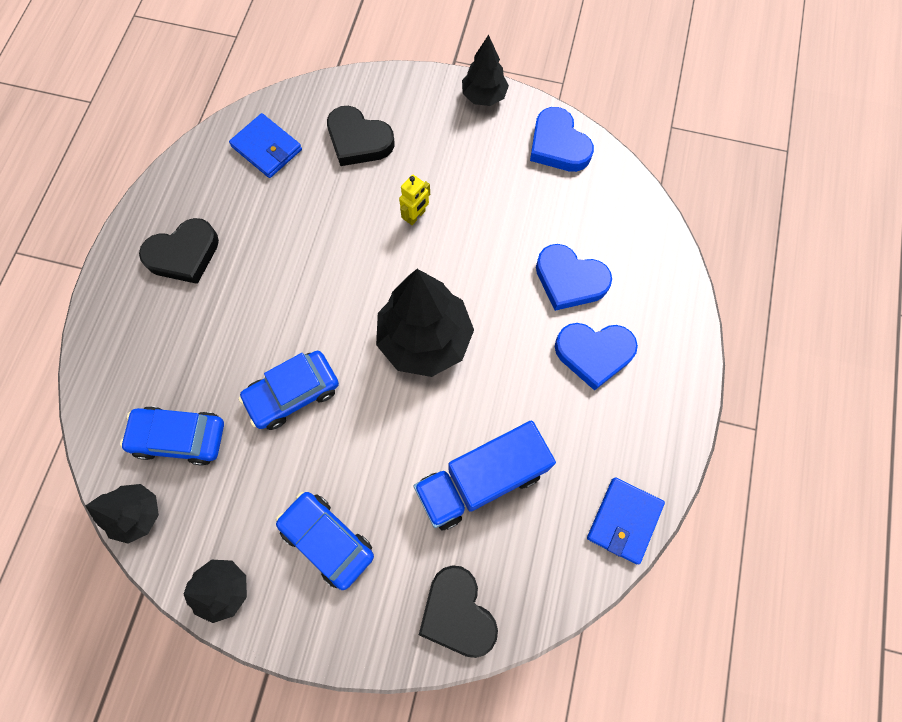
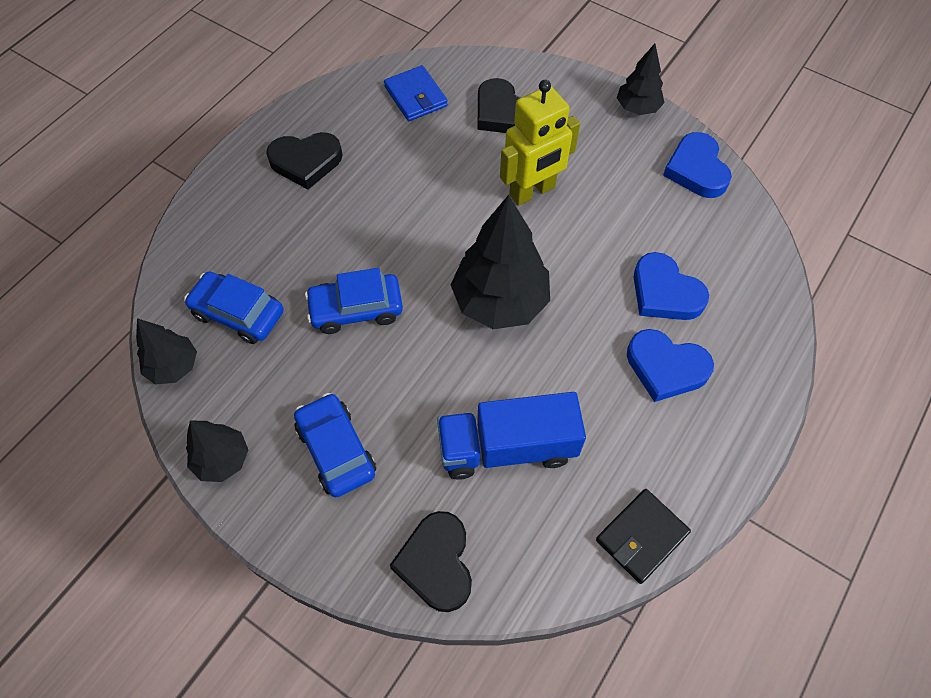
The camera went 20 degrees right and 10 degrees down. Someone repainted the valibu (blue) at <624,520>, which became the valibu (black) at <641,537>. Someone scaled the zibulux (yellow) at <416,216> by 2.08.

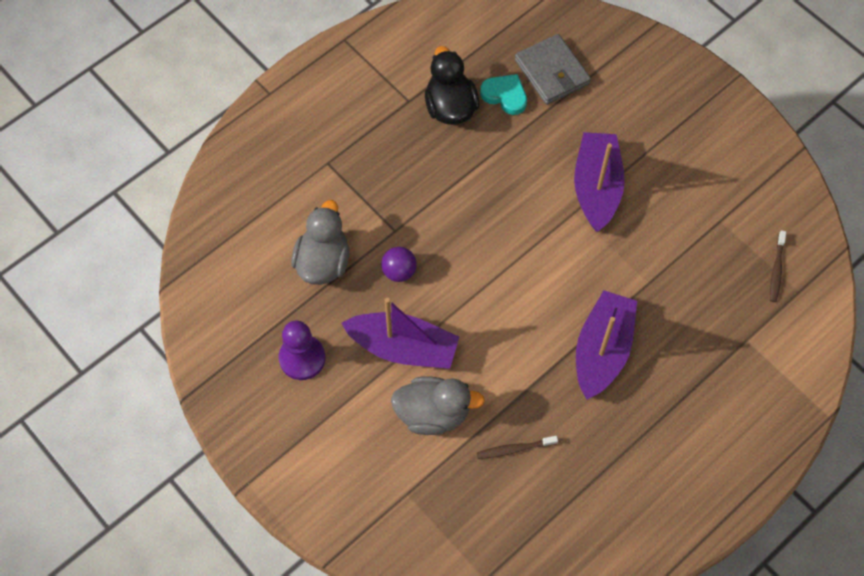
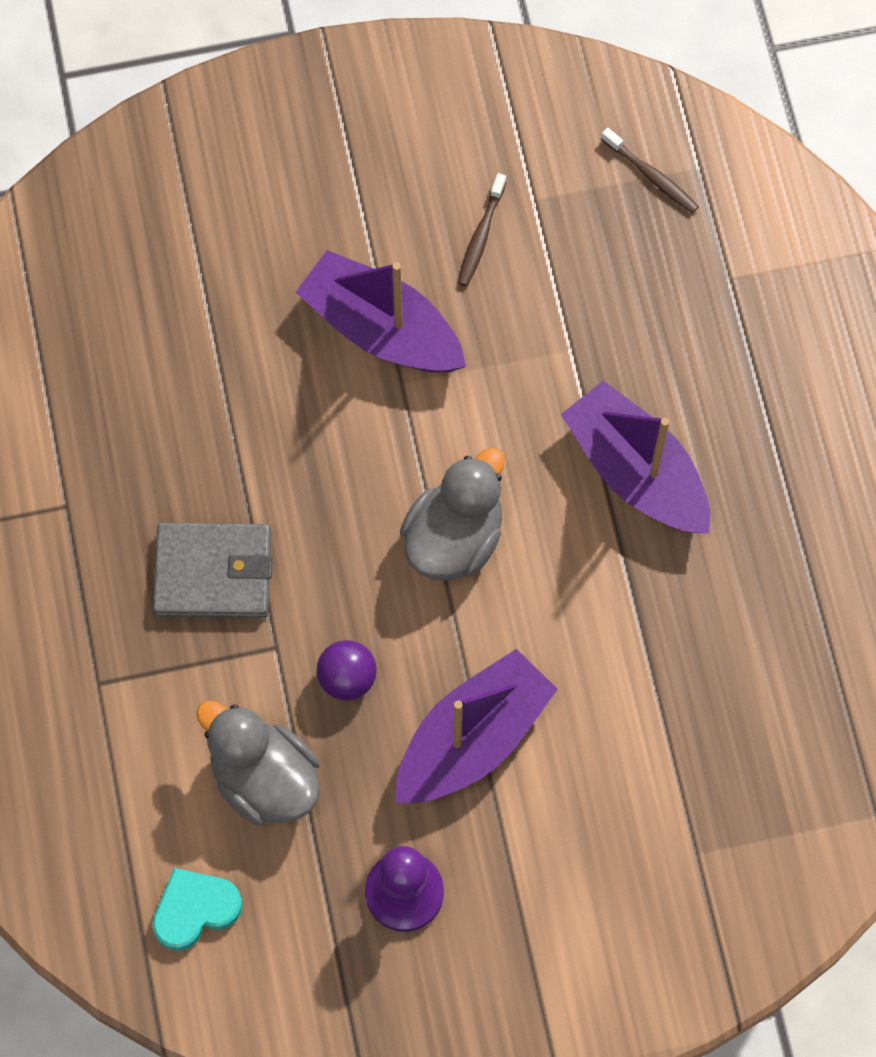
The camera went 60 degrees left and 5 degrees up. Someone took away the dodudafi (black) at <450,107>. Someone carried the dodudafi (grey) from <433,413> to <454,538>. Someone carried the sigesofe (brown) from <514,449> to <481,236>. Someone carried the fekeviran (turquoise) from <505,95> to <195,909>. Someone carried the valibu (grey) from <552,72> to <213,573>.

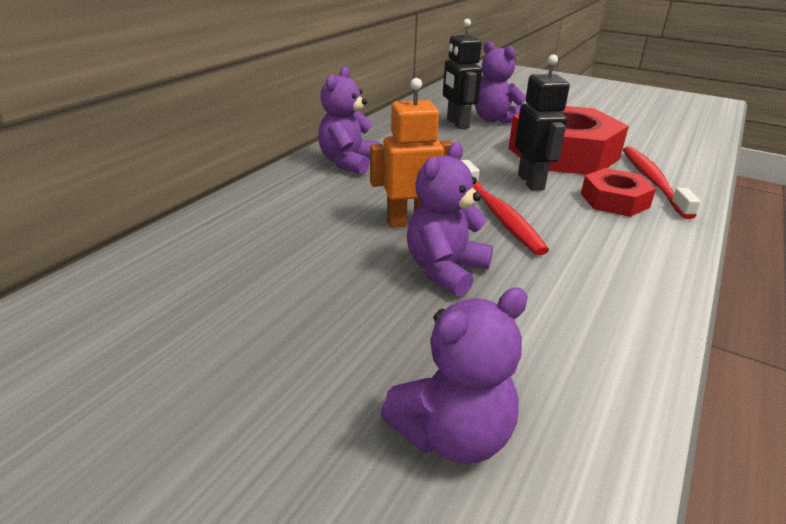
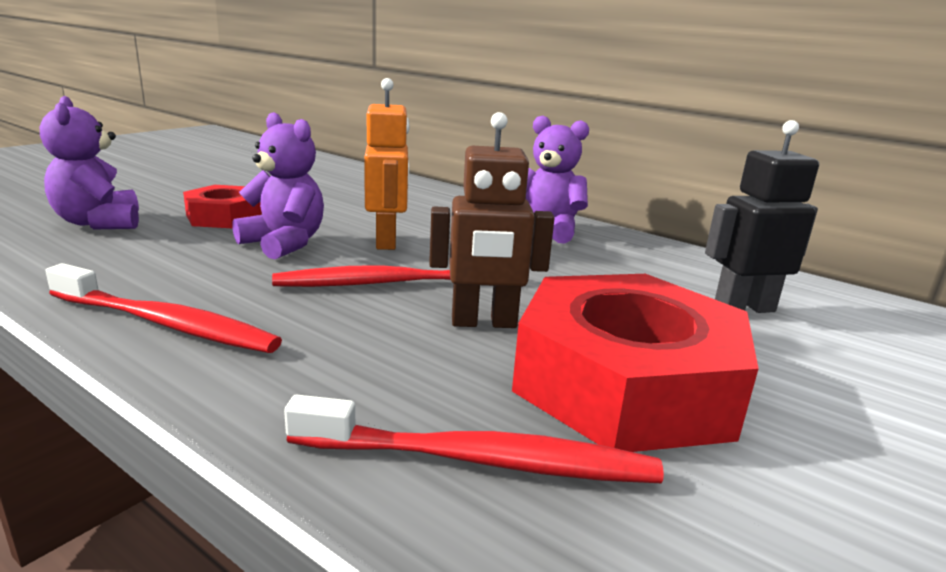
The camera went 95 degrees right and 10 degrees down. Someone took away the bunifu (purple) at <495,120>. Someone put down the sigesofe (red) at <166,324>. Someone carried the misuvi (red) from <614,200> to <224,217>. Someone repainted the zibulux (black) at <531,182>, which became the zibulux (brown) at <484,323>.

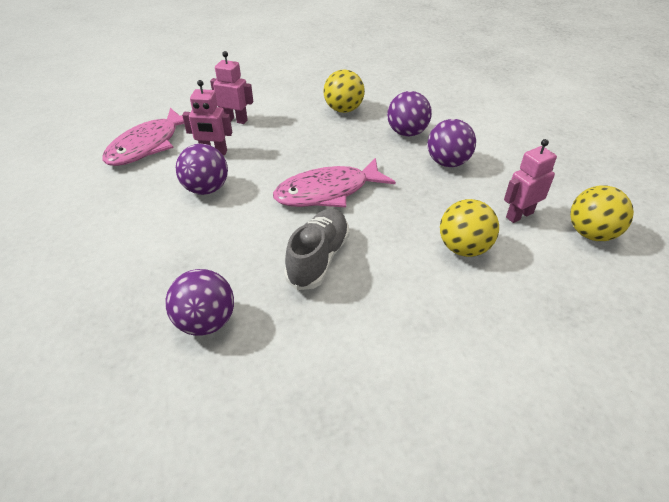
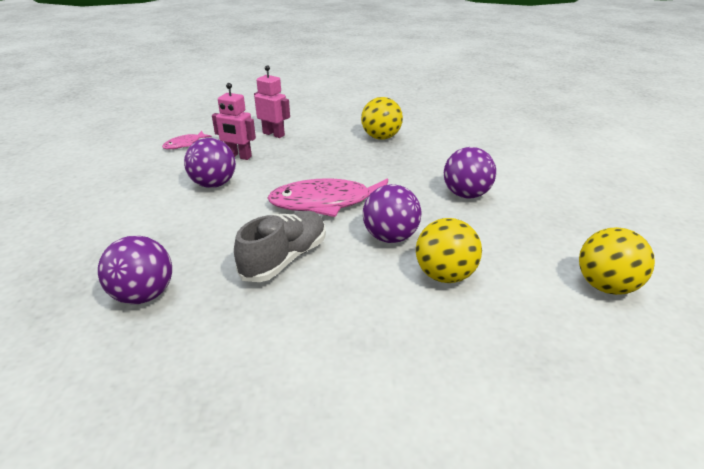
The camera went 15 degrees right and 10 degrees down. Someone took away the zibulux (pink) at <519,215>. Someone carried the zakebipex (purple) from <407,133> to <390,237>. Someone scaled the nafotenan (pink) at <148,145> by 0.48.

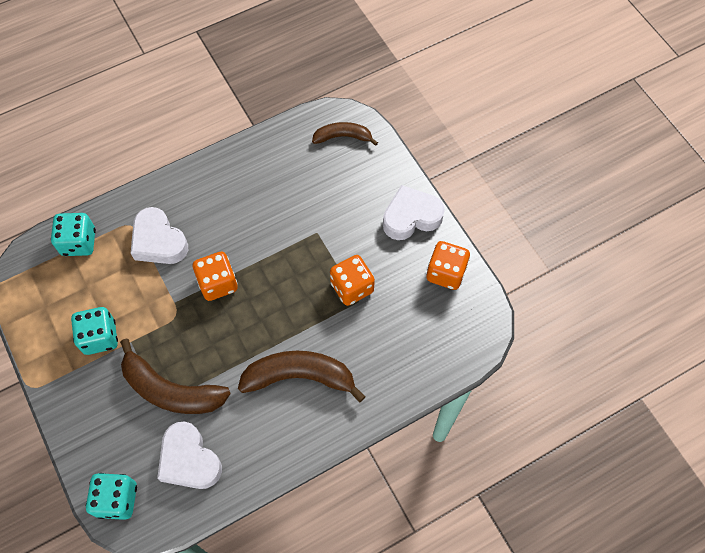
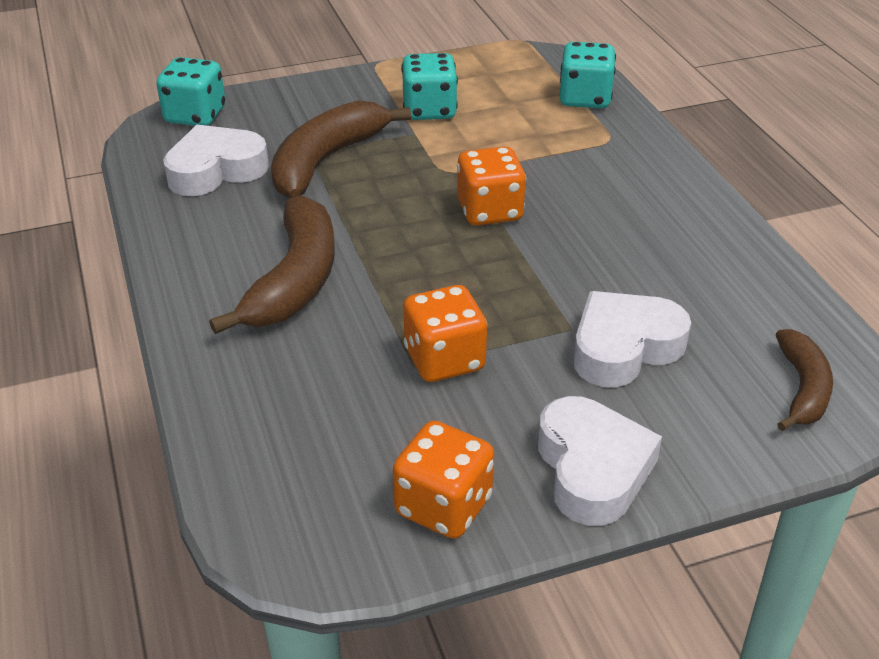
The camera went 100 degrees right and 25 degrees down. Someone carried the fekeviran (white) from <159,241> to <624,348>.

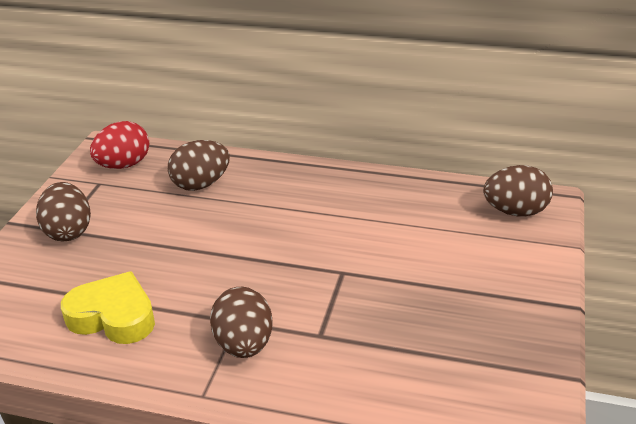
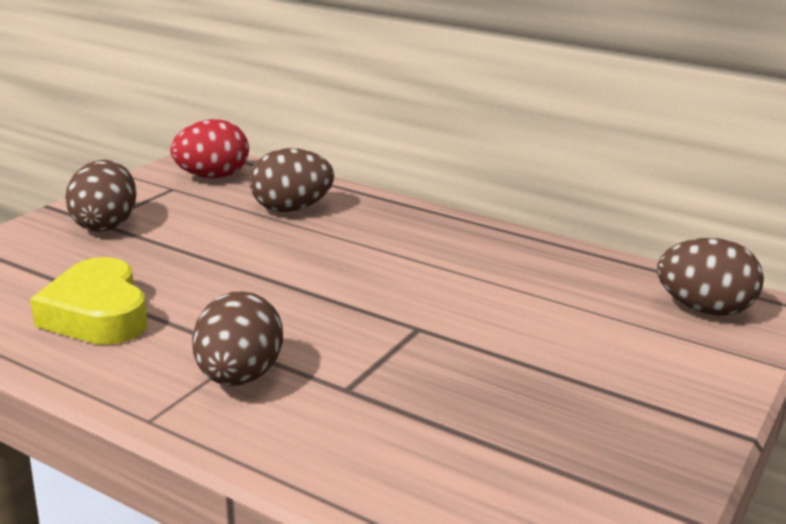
The camera went 15 degrees right and 10 degrees down. Someone rotated the fekeviran (yellow) at <113,316> by 150 degrees counterclockwise.

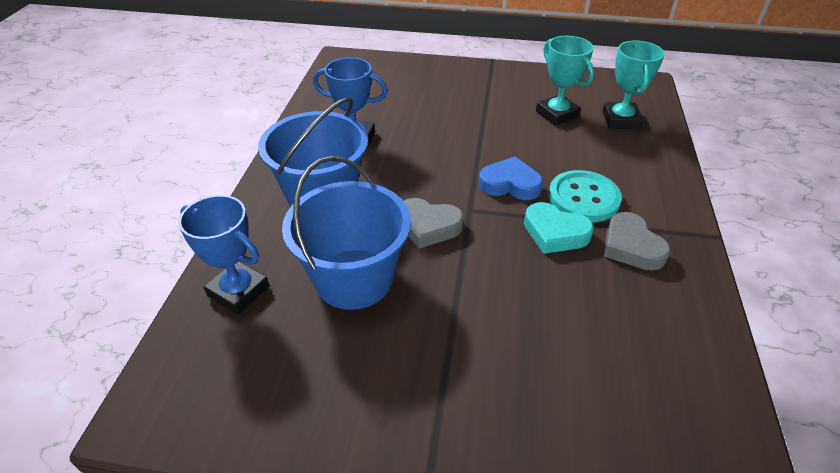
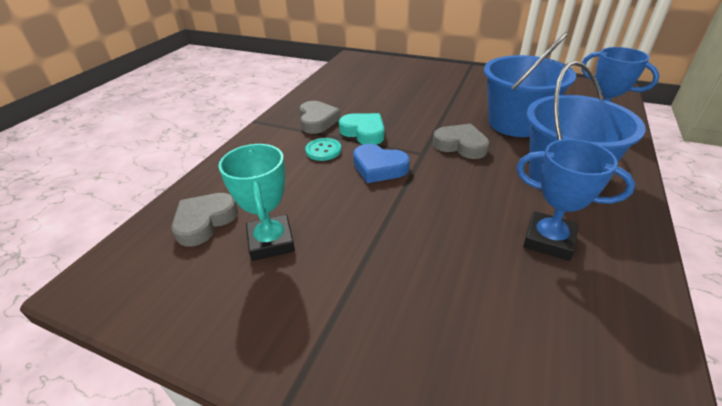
The camera went 165 degrees left and 5 degrees down. Someone swapped the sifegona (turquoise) at <621,120> for the fekeviran (grey) at <205,222>. Someone scaled the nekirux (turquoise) at <583,198> by 0.60.

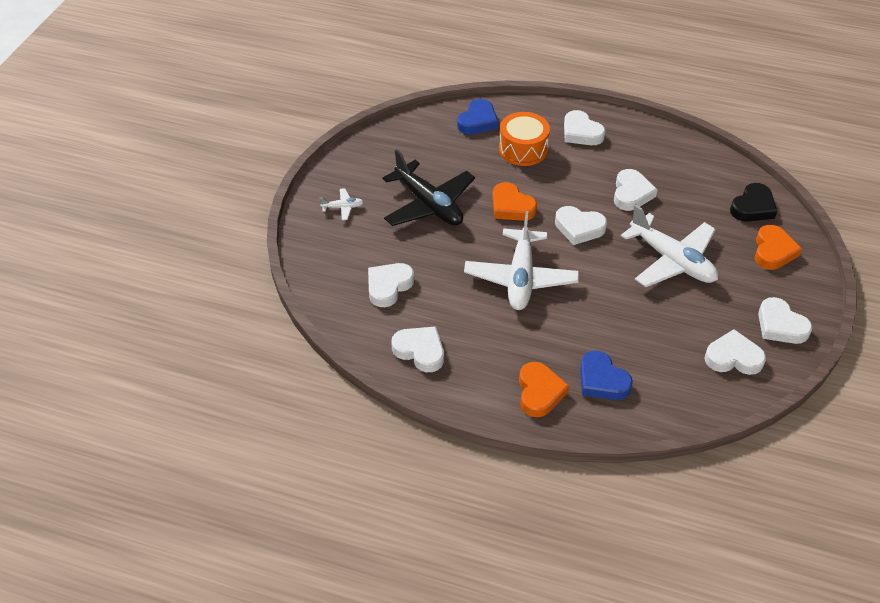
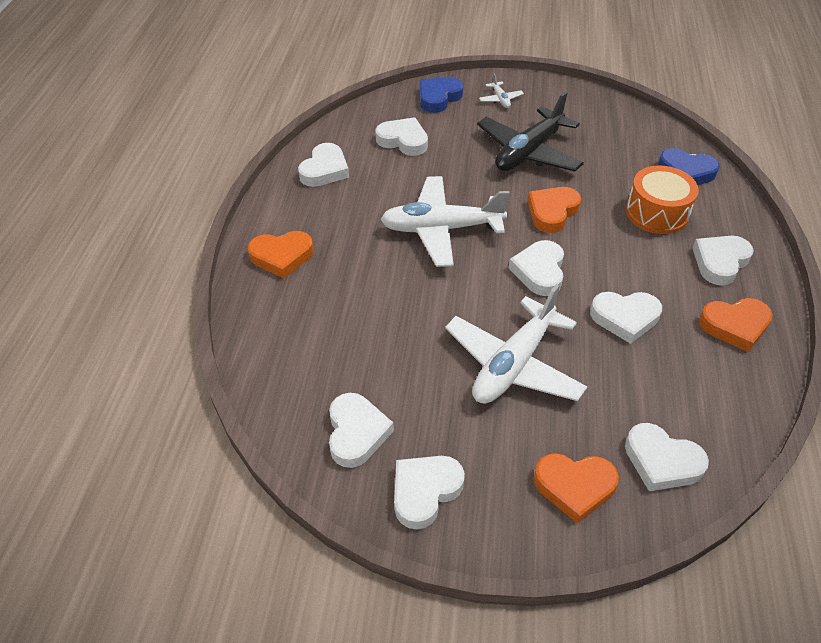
The camera went 80 degrees right and 0 degrees up. Someone put down the fekeviran (orange) at <735,326>. Someone carried the fekeviran (blue) from <602,380> to <438,98>. Someone repainted the fekeviran (black) at <753,207>, which became the fekeviran (white) at <661,461>.

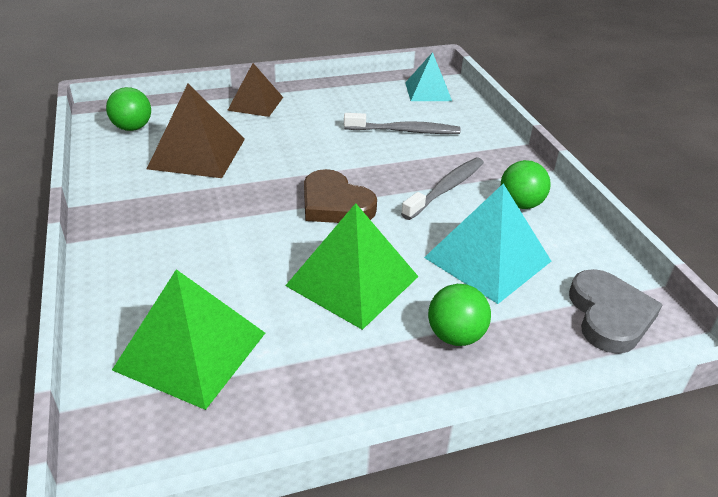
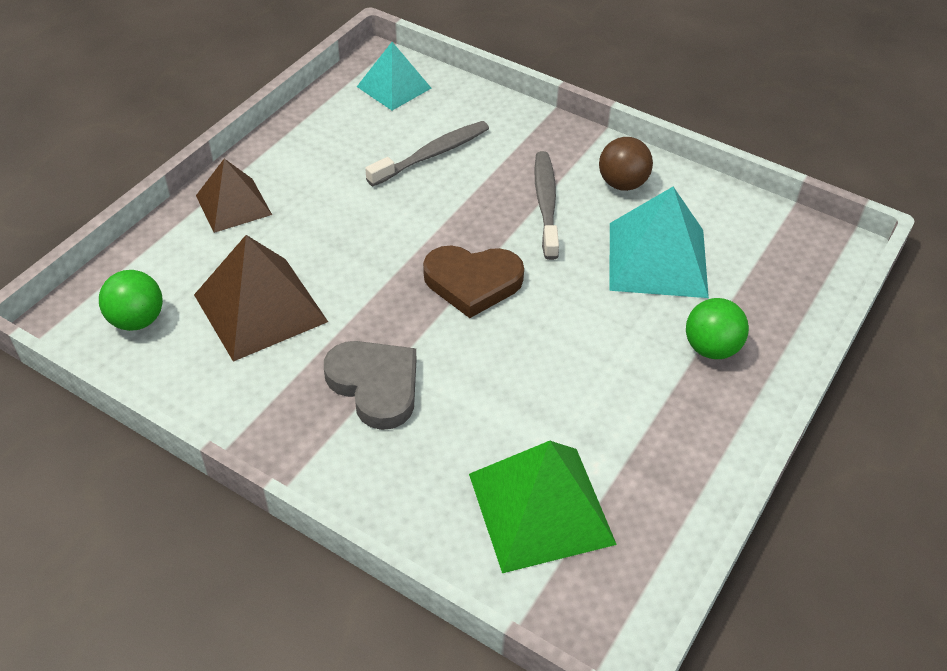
The camera went 40 degrees left and 10 degrees up. Someone took away the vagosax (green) at <352,281>. Someone carried the fekeviran (grey) from <609,315> to <375,385>. Someone repainted the zakebipex (green) at <520,204>, which became the zakebipex (brown) at <622,184>.

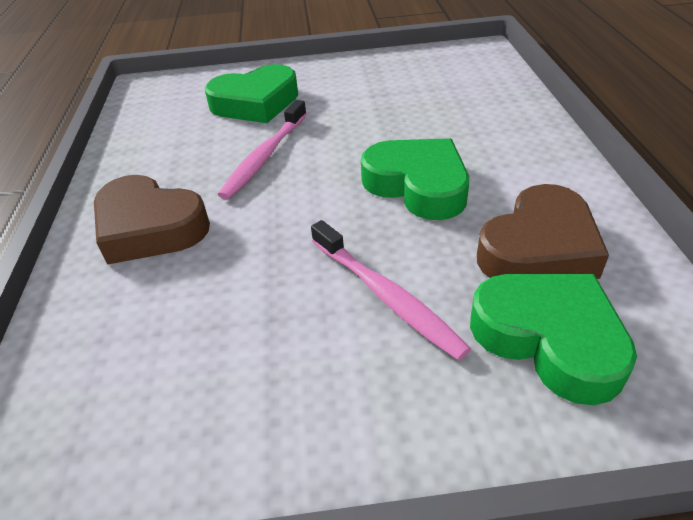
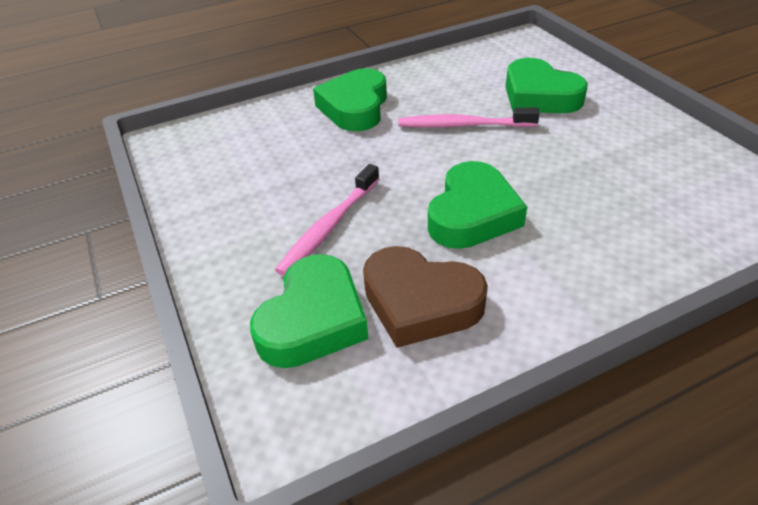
The camera went 70 degrees right and 0 degrees up. Someone repainted the fekeviran (brown) at <150,227>, which became the fekeviran (green) at <355,107>.

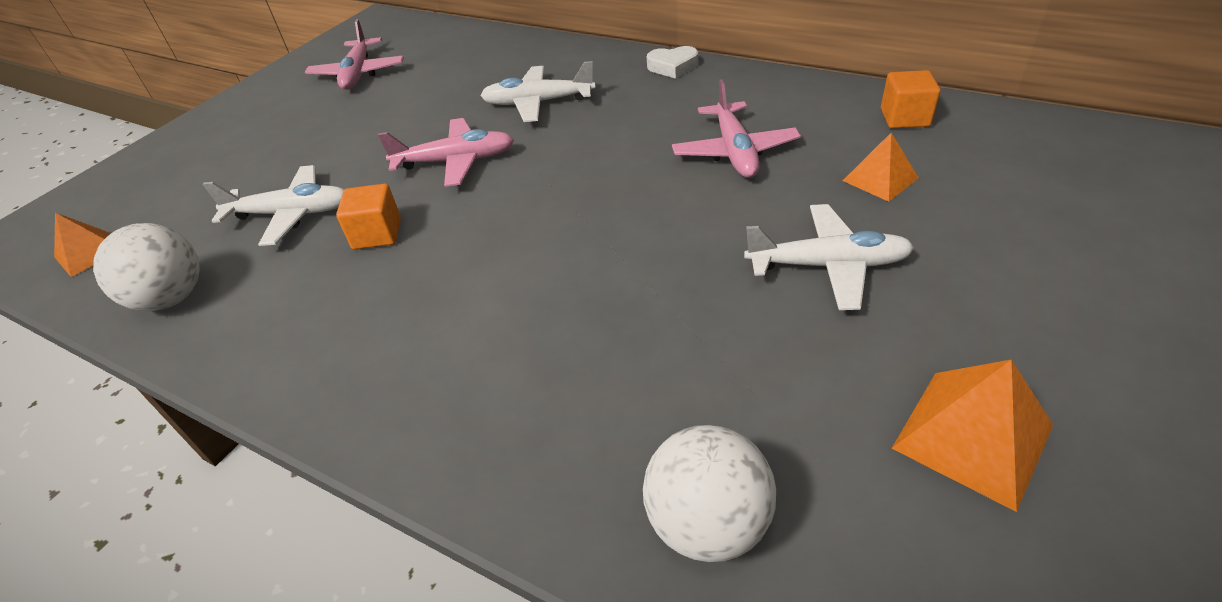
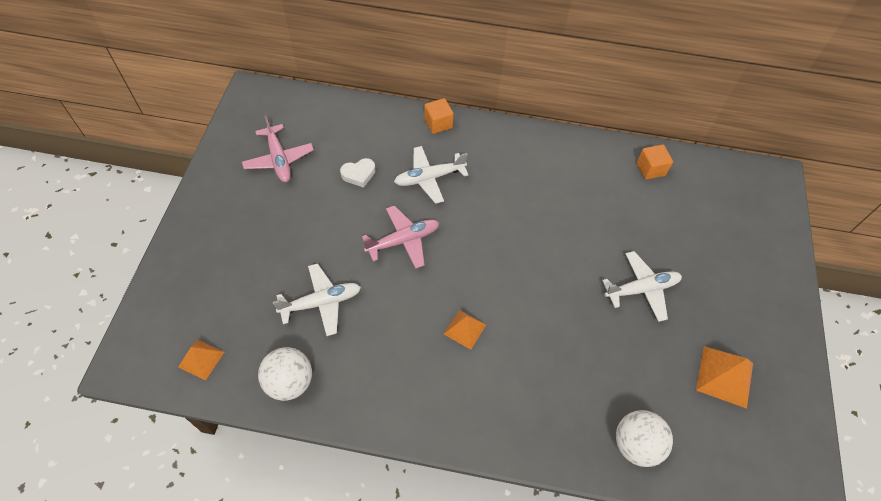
The camera went 25 degrees left and 15 degrees up. Someone took away the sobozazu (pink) at <735,151>. Someone carried the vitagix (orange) from <377,234> to <438,123>. Someone carried the fekeviran (white) from <673,67> to <359,174>. Someone carried the vagosax (orange) from <880,179> to <465,329>.

